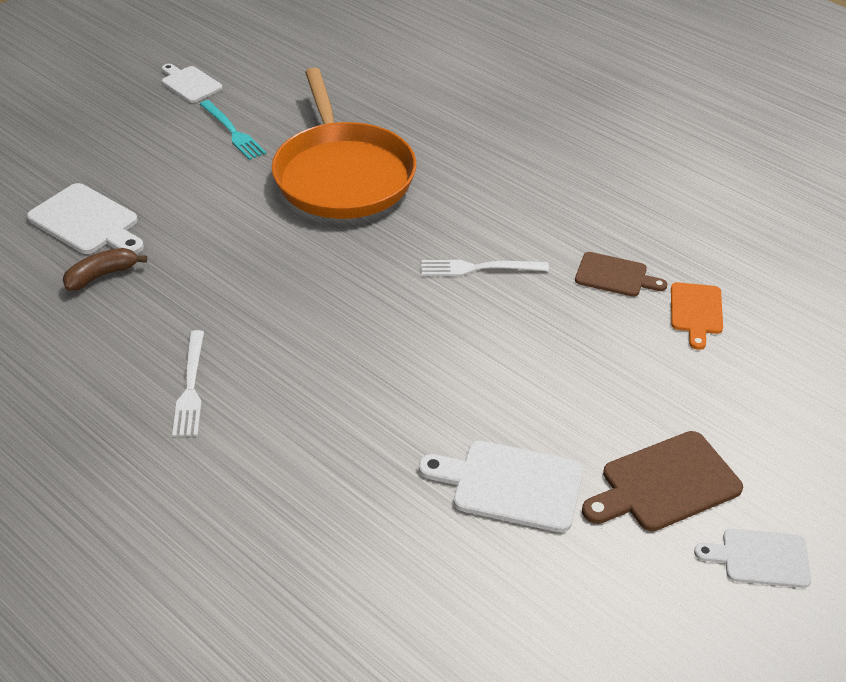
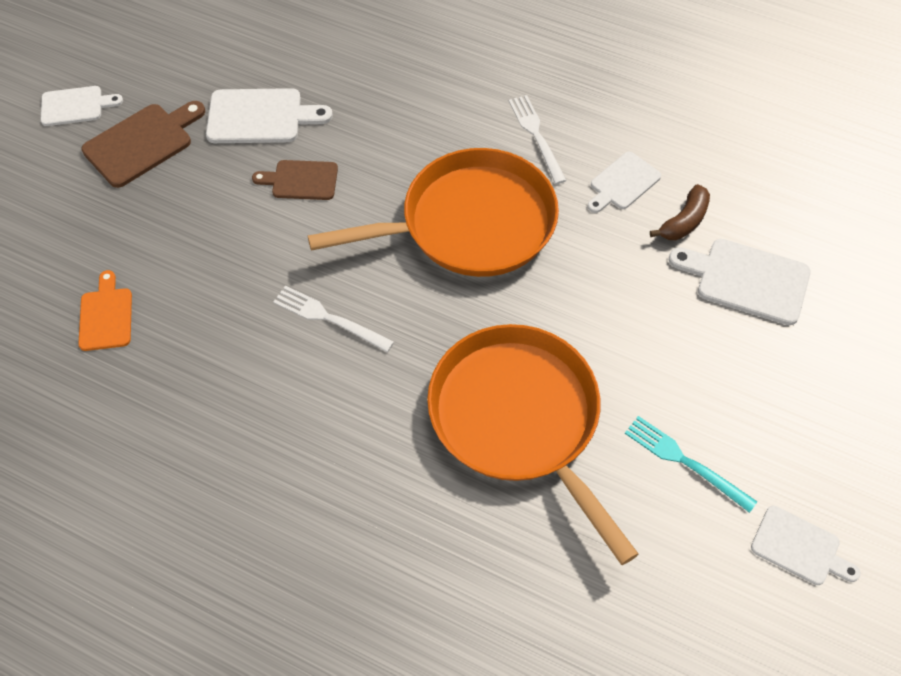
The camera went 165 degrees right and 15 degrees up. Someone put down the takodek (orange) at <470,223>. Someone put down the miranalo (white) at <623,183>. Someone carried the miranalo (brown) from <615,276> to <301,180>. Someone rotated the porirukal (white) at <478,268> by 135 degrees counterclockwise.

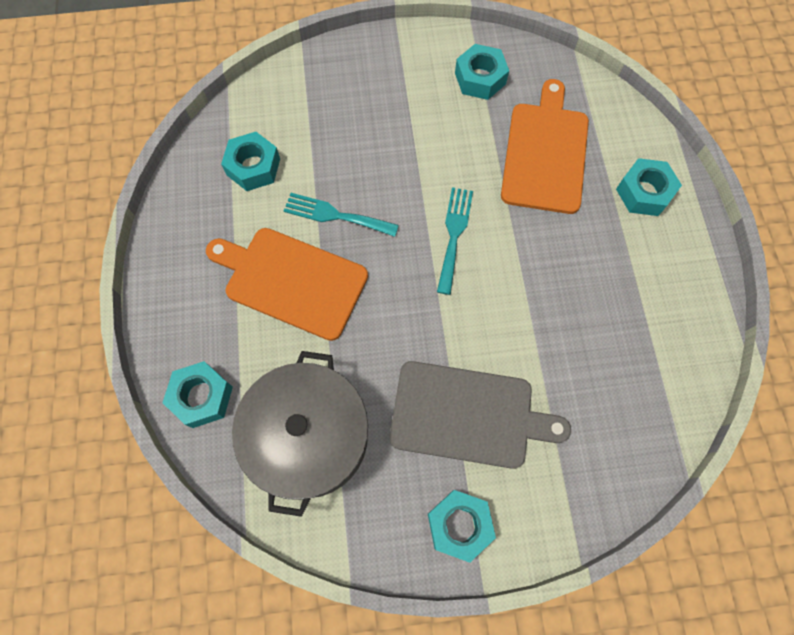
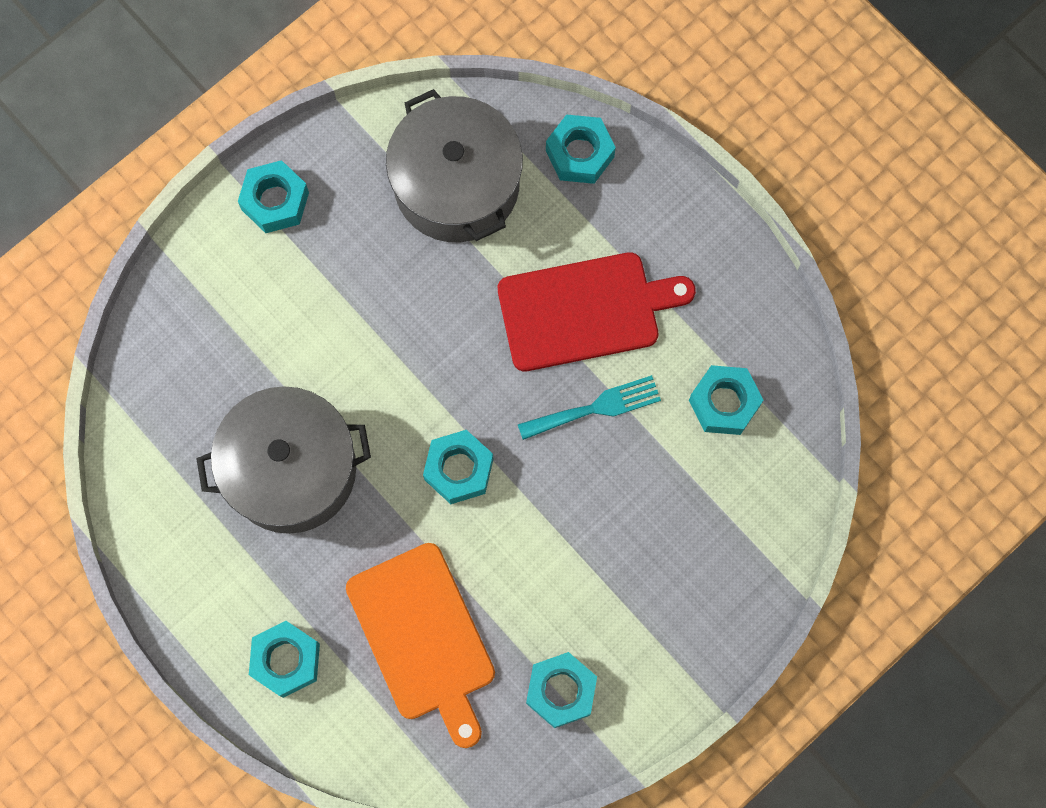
The camera went 145 degrees right and 5 degrees up. Someone took away the miranalo (grey) at <467,415>. Someone put down the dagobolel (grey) at <291,469>. Someone swapped the porirukal (turquoise) at <454,235> for the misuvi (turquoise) at <458,469>. Someone repainted the miranalo (orange) at <292,281>, which became the miranalo (red) at <585,311>.

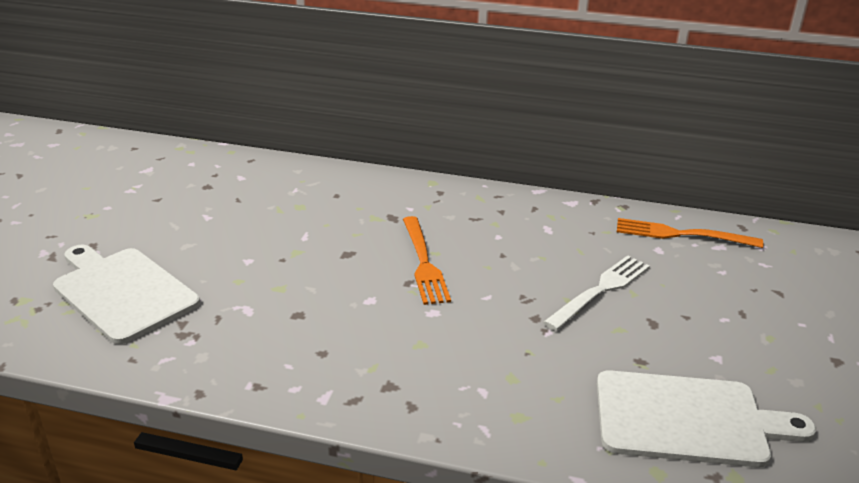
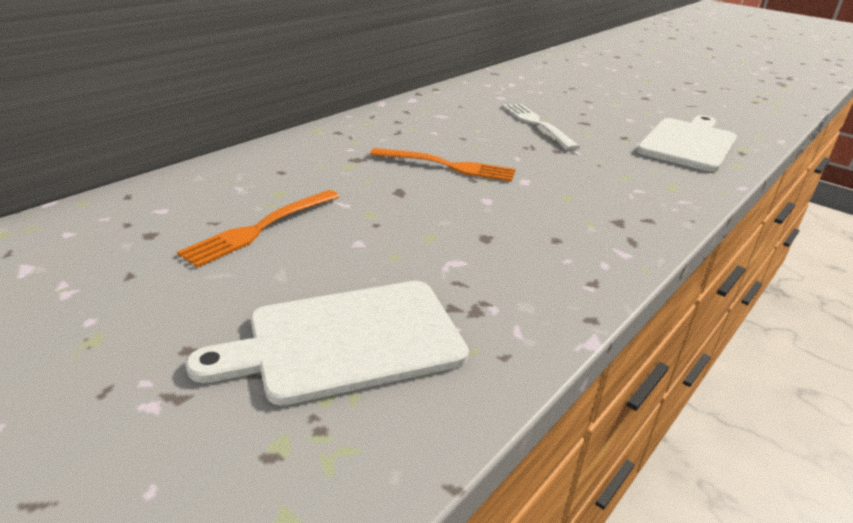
The camera went 65 degrees left and 0 degrees up. Someone carried the porirukal (orange) from <680,234> to <260,229>.

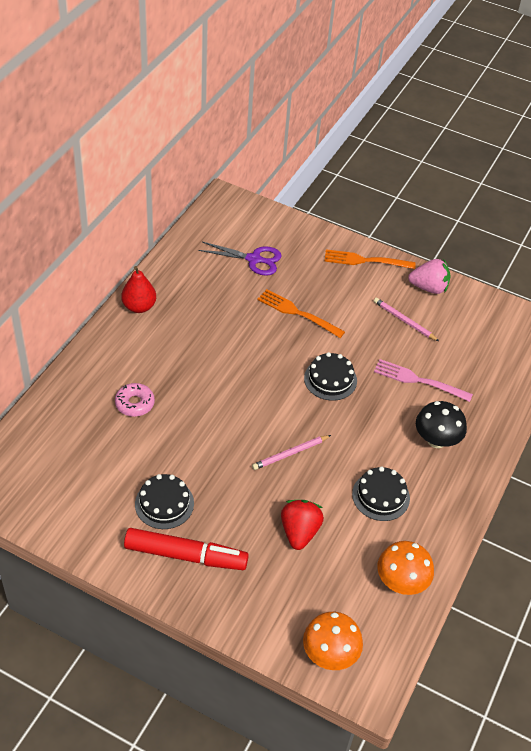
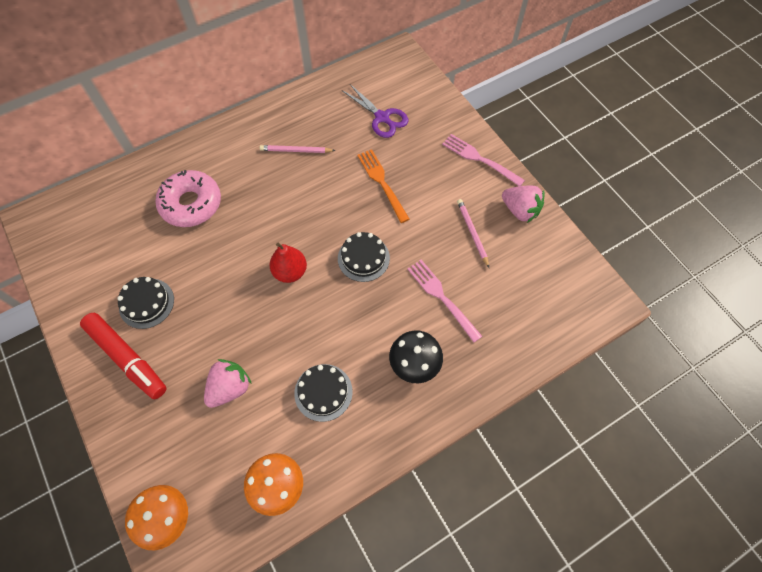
The camera went 35 degrees right and 15 degrees up. Someone carried the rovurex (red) from <139,306> to <290,272>. Someone carried the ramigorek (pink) from <290,453> to <296,150>. Someone repainted the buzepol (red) at <299,532>, which became the buzepol (pink) at <230,388>. Someone repainted the porirukal (orange) at <365,261>, which became the porirukal (pink) at <480,159>. Someone scaled the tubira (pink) at <135,403> by 1.75.

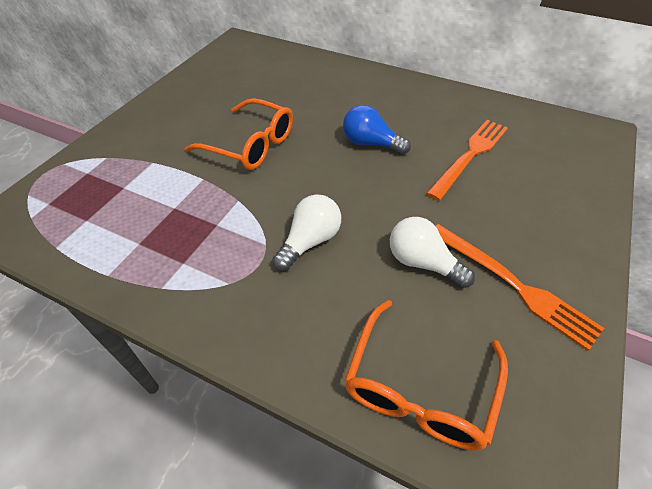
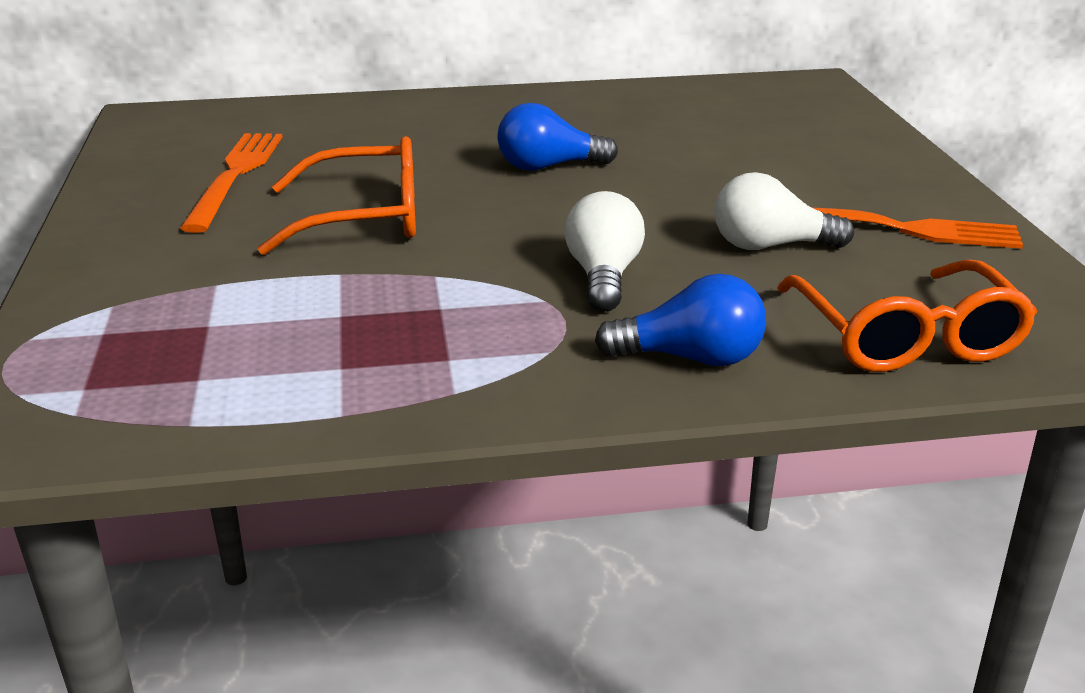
The camera went 35 degrees left and 20 degrees down. Someone put down the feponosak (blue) at <690,358>. Someone carried the porirukal (orange) from <470,155> to <235,176>.

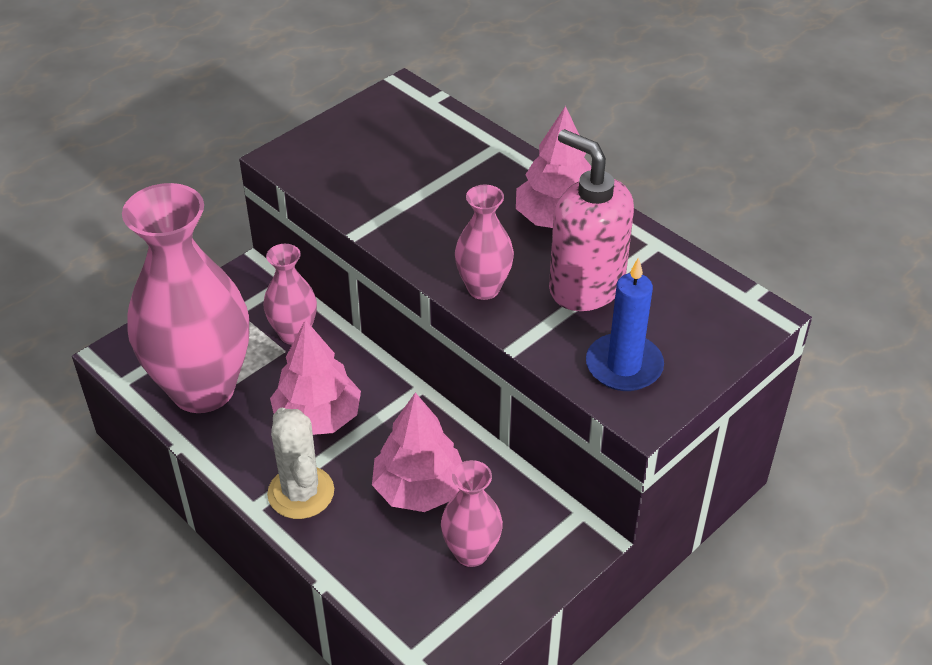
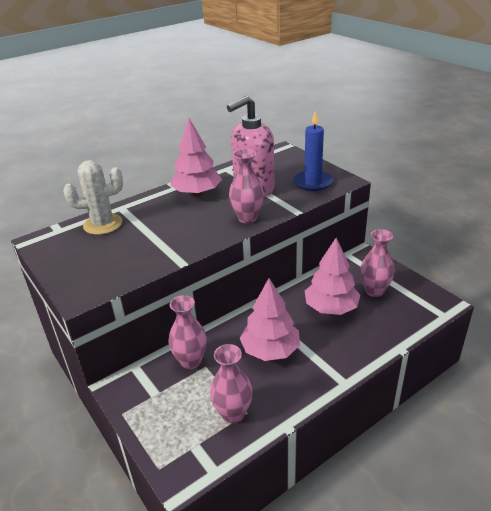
The camera went 80 degrees left and 10 degrees down. Someone carried the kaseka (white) from <301,492> to <103,224>. Someone scaled the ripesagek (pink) at <203,389> by 0.47.

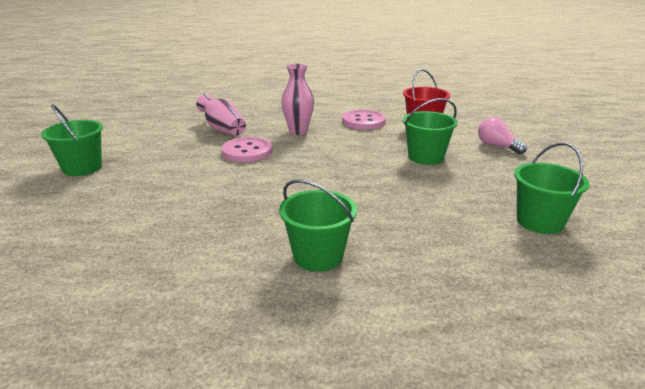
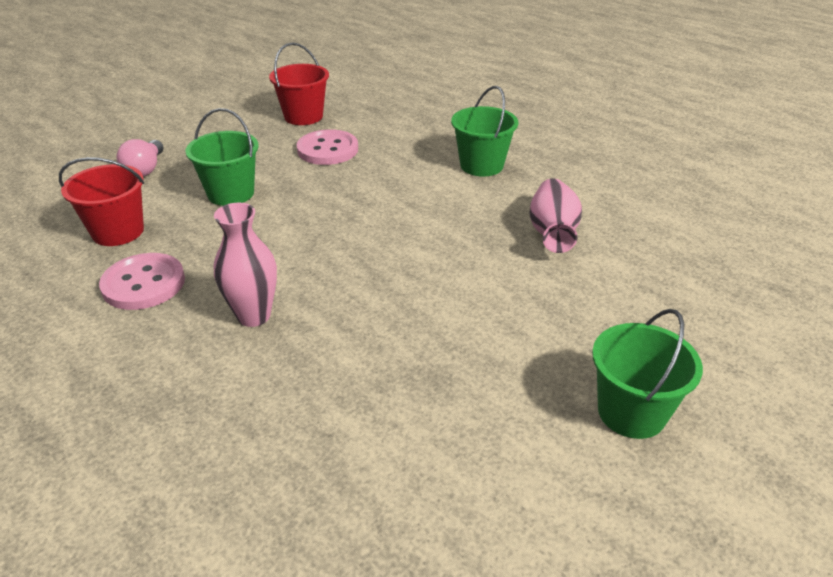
The camera went 135 degrees left and 10 degrees up. Someone carried the ripesagek (pink) from <223,129> to <552,233>. Someone carried the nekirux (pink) from <247,151> to <327,150>. Someone repainted the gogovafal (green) at <540,222>, which became the gogovafal (red) at <303,116>.

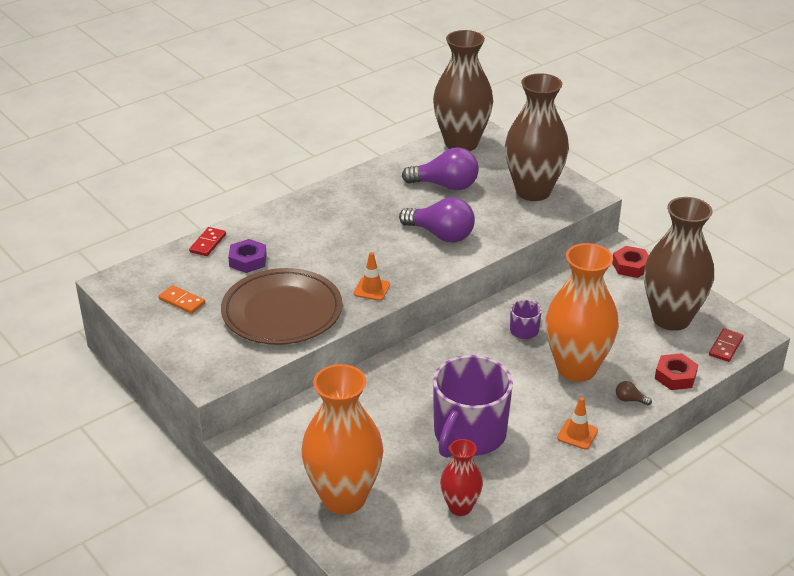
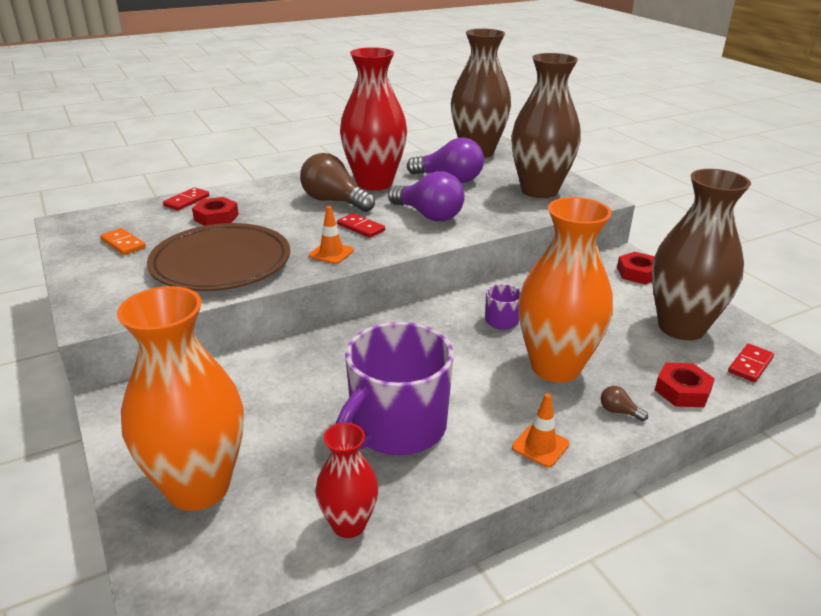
The camera went 10 degrees right and 5 degrees down. Someone put down the feponosak (brown) at <334,201>. Someone put down the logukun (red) at <361,228>. Someone put down the ripesagek (red) at <374,183>. Someone repainted the misuvi (purple) at <248,260>, which became the misuvi (red) at <216,217>.

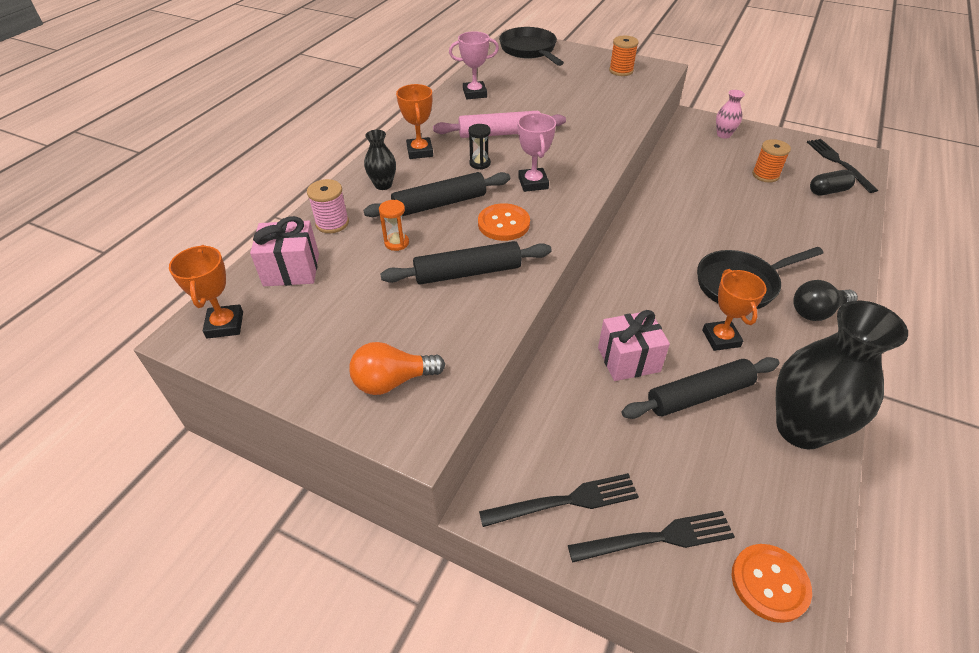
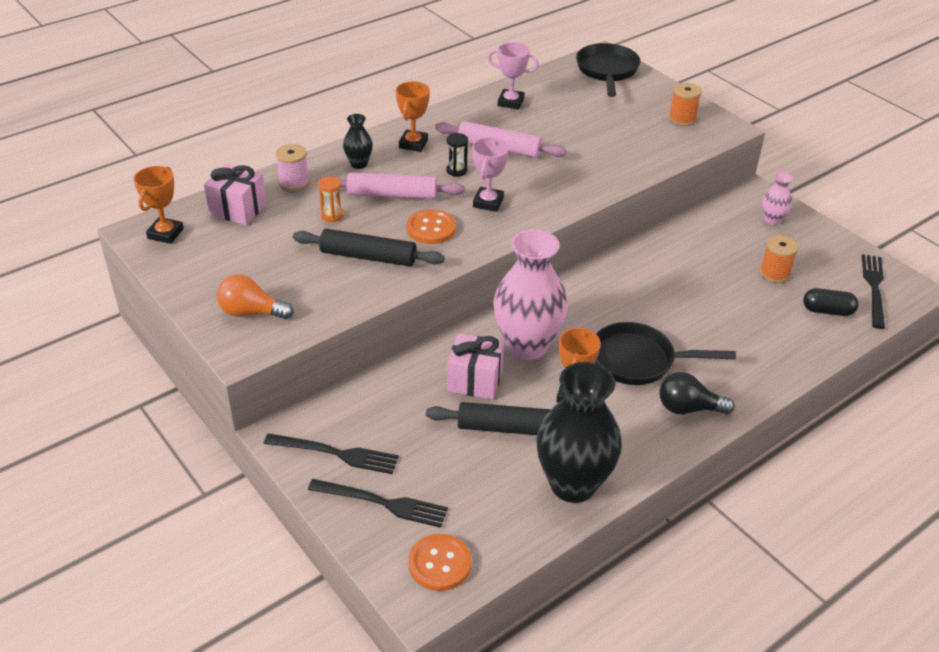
The camera went 25 degrees right and 5 degrees down. Someone put down the ripesagek (pink) at <527,346>. Someone repainted the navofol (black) at <439,204>, which became the navofol (pink) at <392,195>.

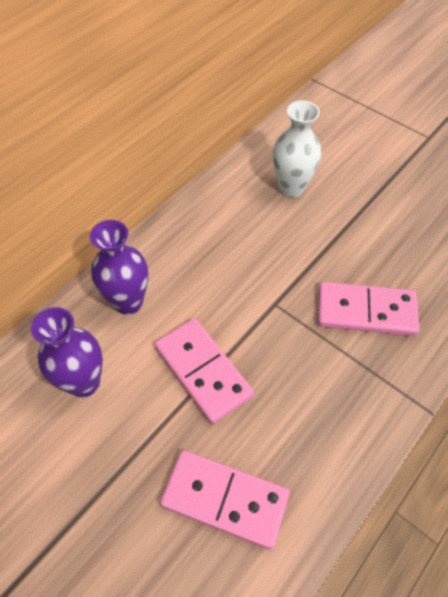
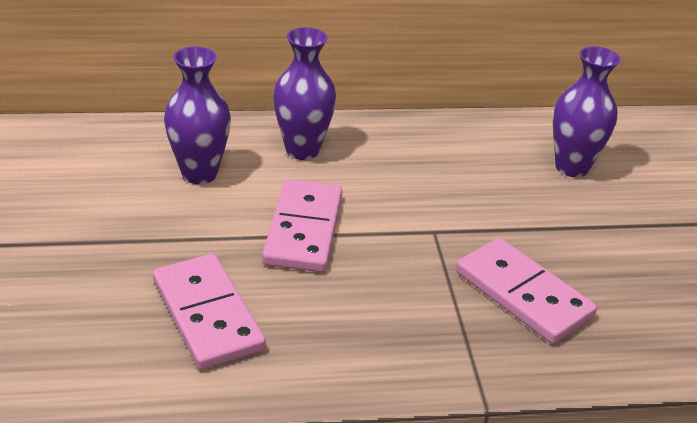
The camera went 40 degrees right and 20 degrees down. Someone repainted the ripesagek (white) at <291,188>, which became the ripesagek (purple) at <571,167>.

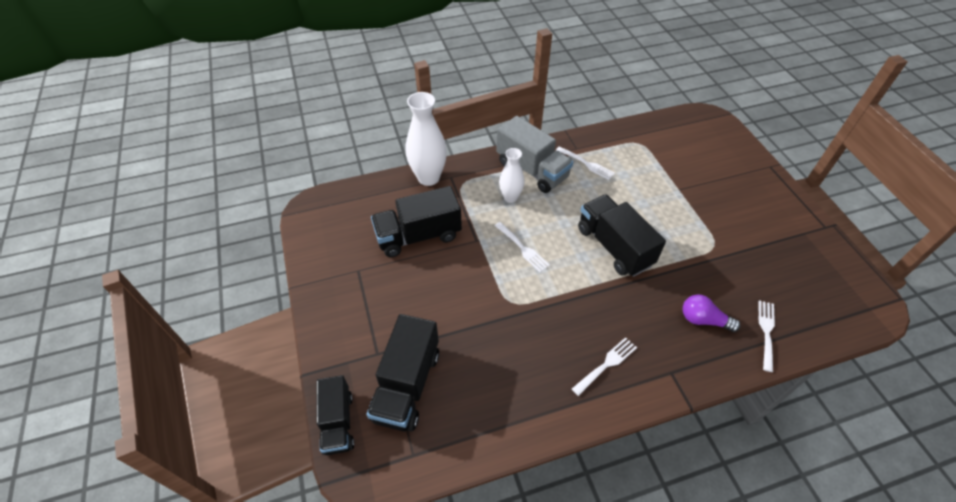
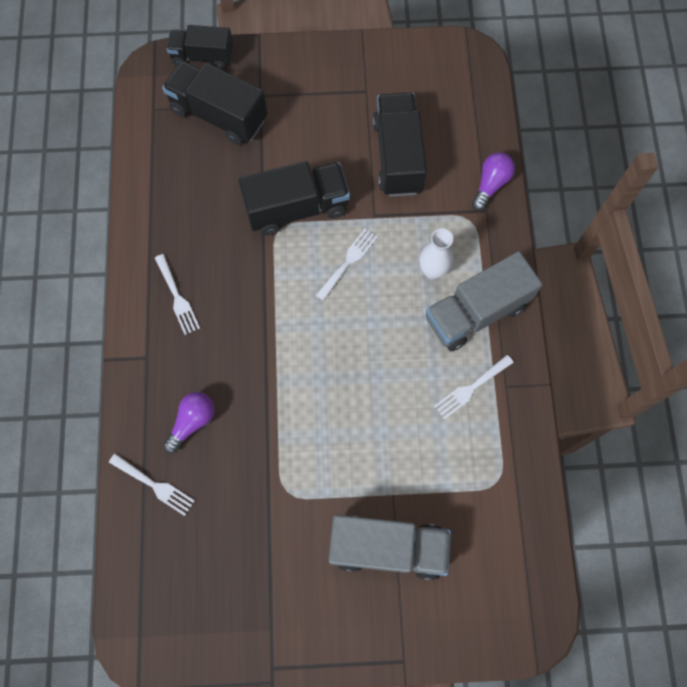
The camera went 105 degrees right and 20 degrees up. Someone put down the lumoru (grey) at <387,548>. Someone carried the lumoru (black) from <614,246> to <297,208>. Someone swapped the ripesagek (white) at <428,178> for the feponosak (purple) at <490,184>. Someone rotated the porirukal (white) at <523,248> by 150 degrees clockwise.

